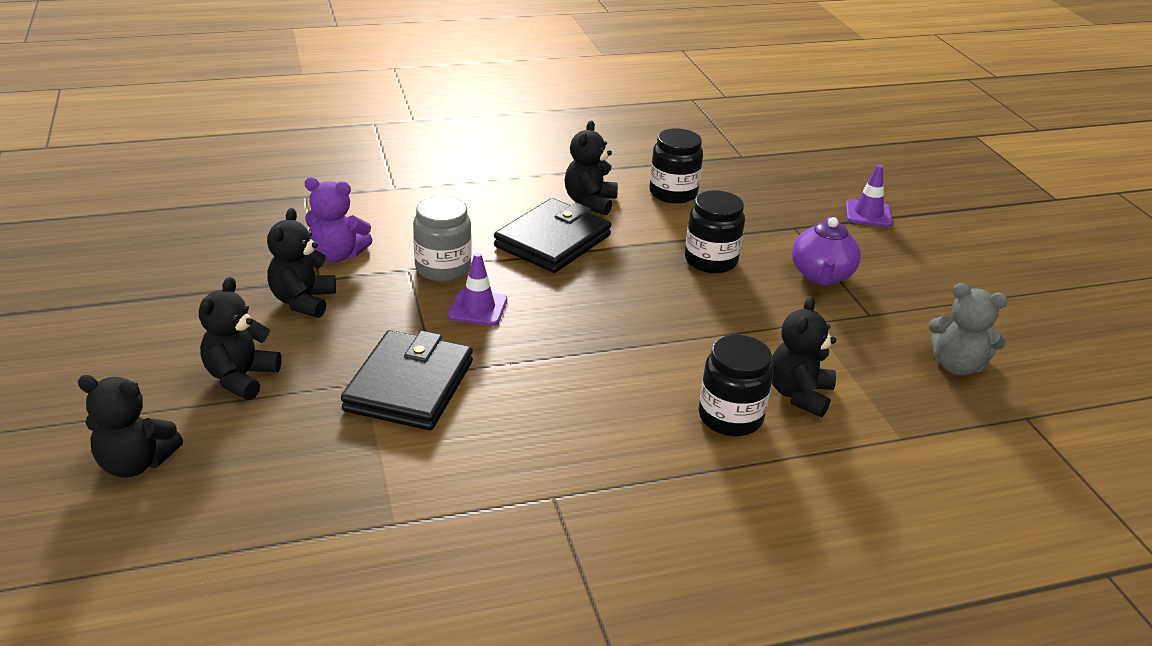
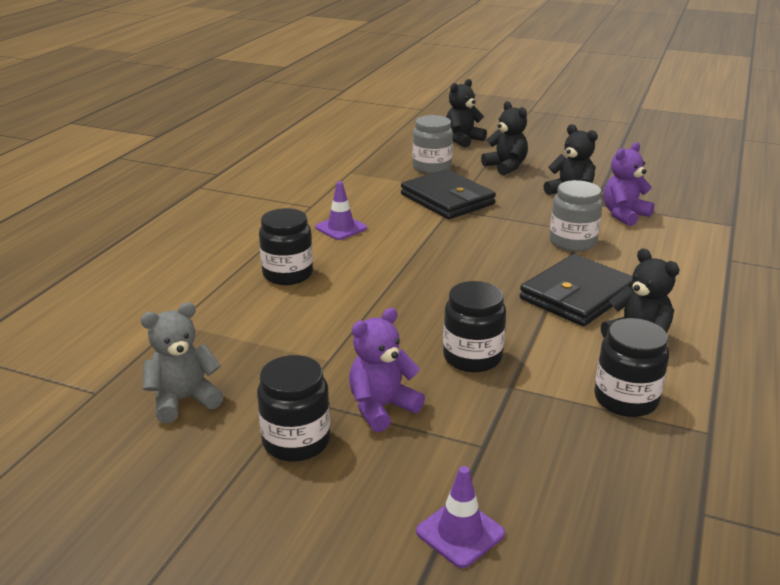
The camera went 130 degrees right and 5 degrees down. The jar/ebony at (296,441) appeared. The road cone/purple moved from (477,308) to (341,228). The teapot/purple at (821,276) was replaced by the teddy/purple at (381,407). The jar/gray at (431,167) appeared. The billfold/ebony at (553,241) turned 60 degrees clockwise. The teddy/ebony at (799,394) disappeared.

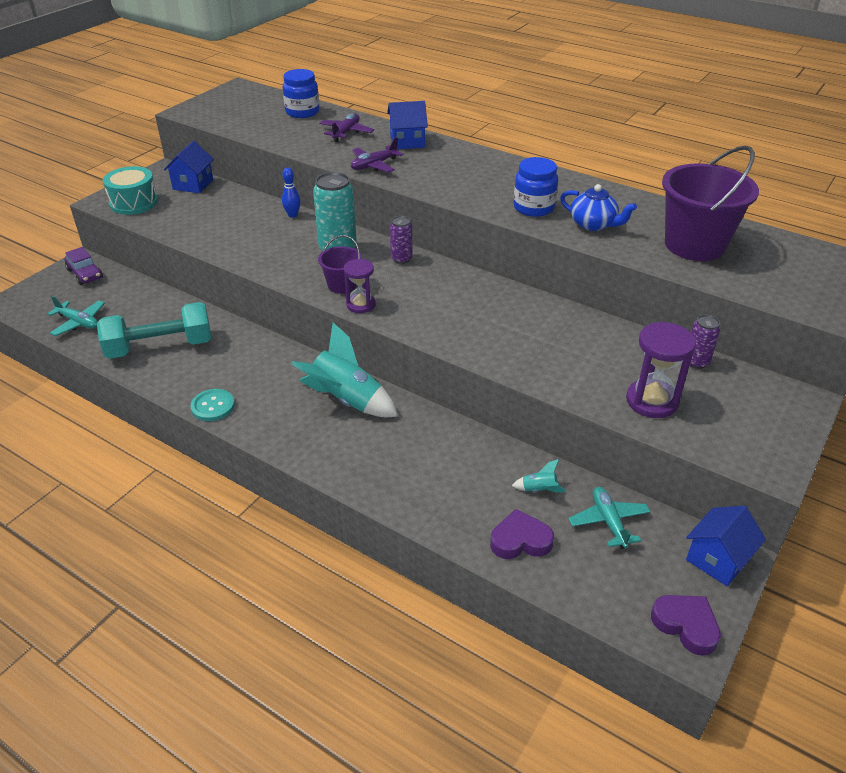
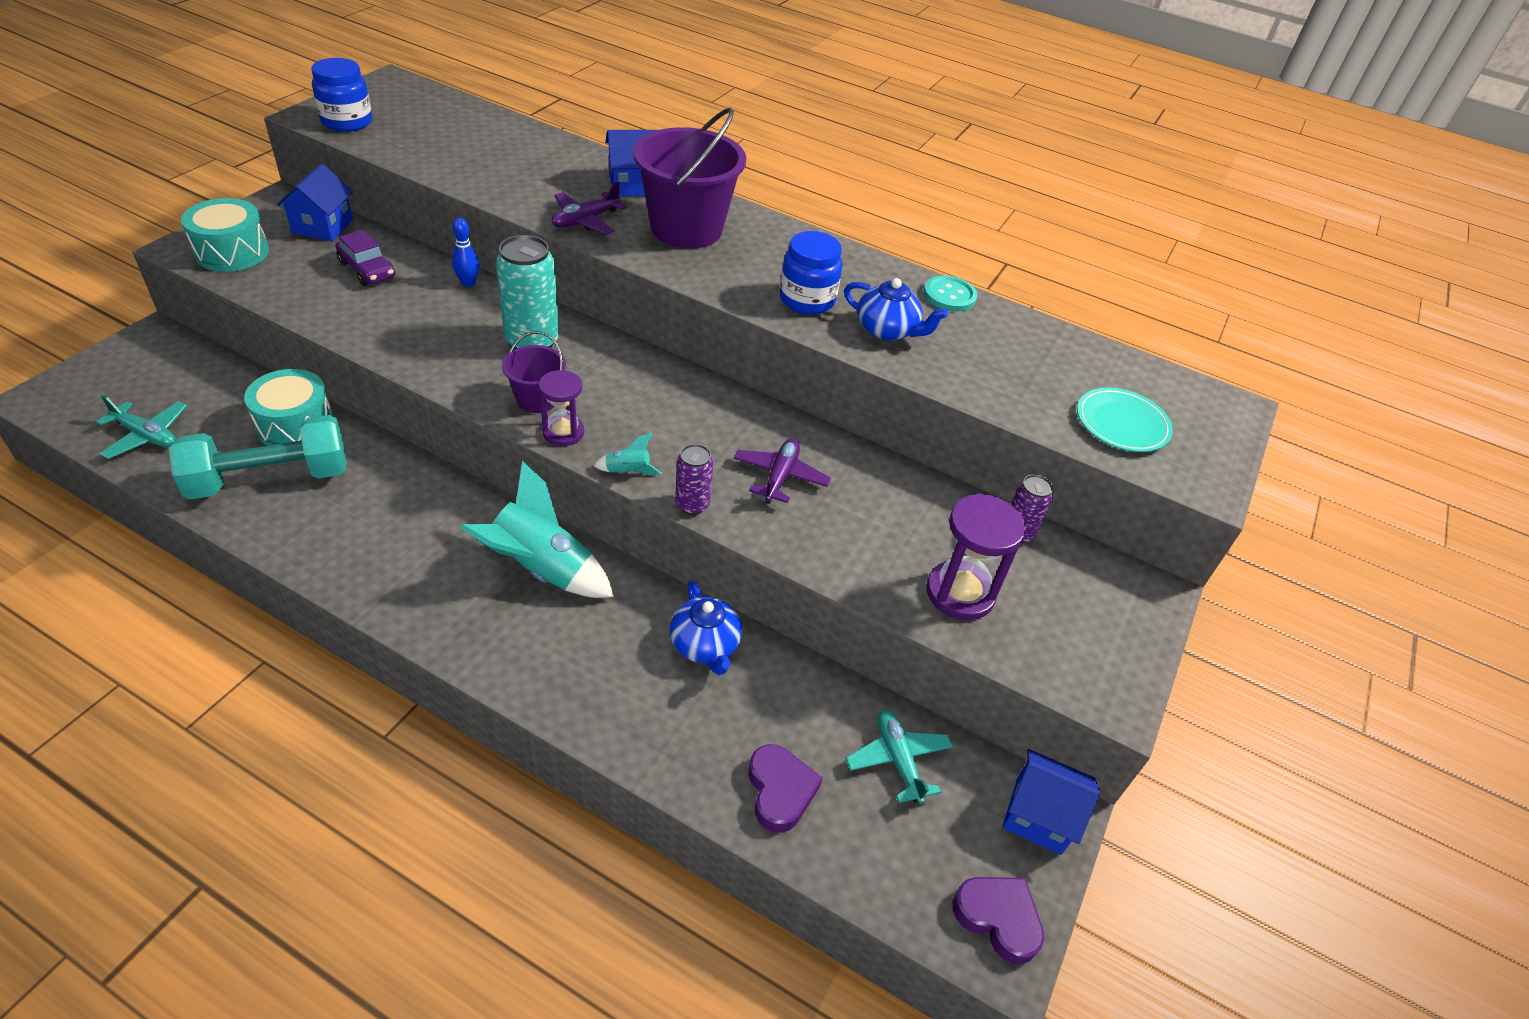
The camera went 10 degrees left and 5 degrees up. The toy drum/turquoise at (295,425) appeared. The jar/royal blue moved from (302,112) to (347,122). The toy car/purple moved from (85,274) to (367,270). The spaceship/turquoise moved from (539,490) to (628,471). The bucket/purple moved from (694,245) to (686,229). The teapot/royal blue at (705,645) appeared. The tin/purple moved from (401,259) to (692,504). The plane/purple moved from (346,132) to (780,476). The love heart/purple at (520,540) turned 90 degrees clockwise. The shirt button/turquoise moved from (213,406) to (949,295). The toy house/royal blue at (717,559) turned 75 degrees clockwise. The flat dish/turquoise at (1122,424) appeared.

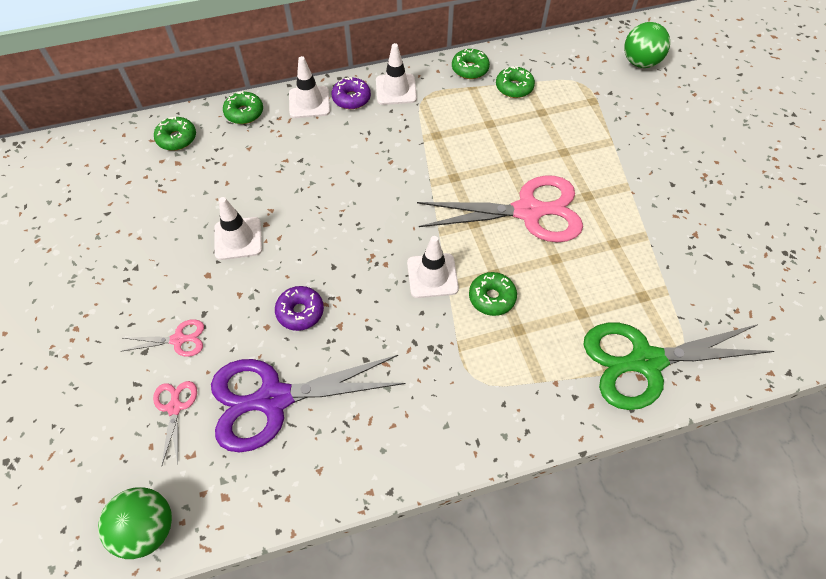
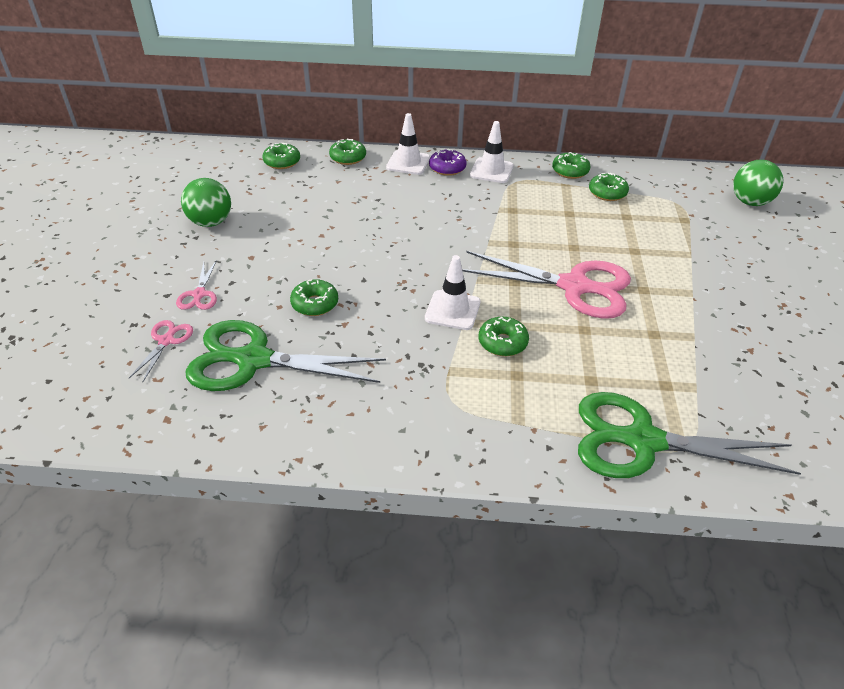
The camera went 20 degrees right and 15 degrees down. The scissors/rosy at (178,339) turned 75 degrees clockwise. The play ball/green moved from (147,528) to (211,222). The scissors/purple at (274,399) became the scissors/green at (254,360). The glazed donut/purple at (300,312) became the glazed donut/green at (315,304). The road cone/white at (238,238) disappeared.

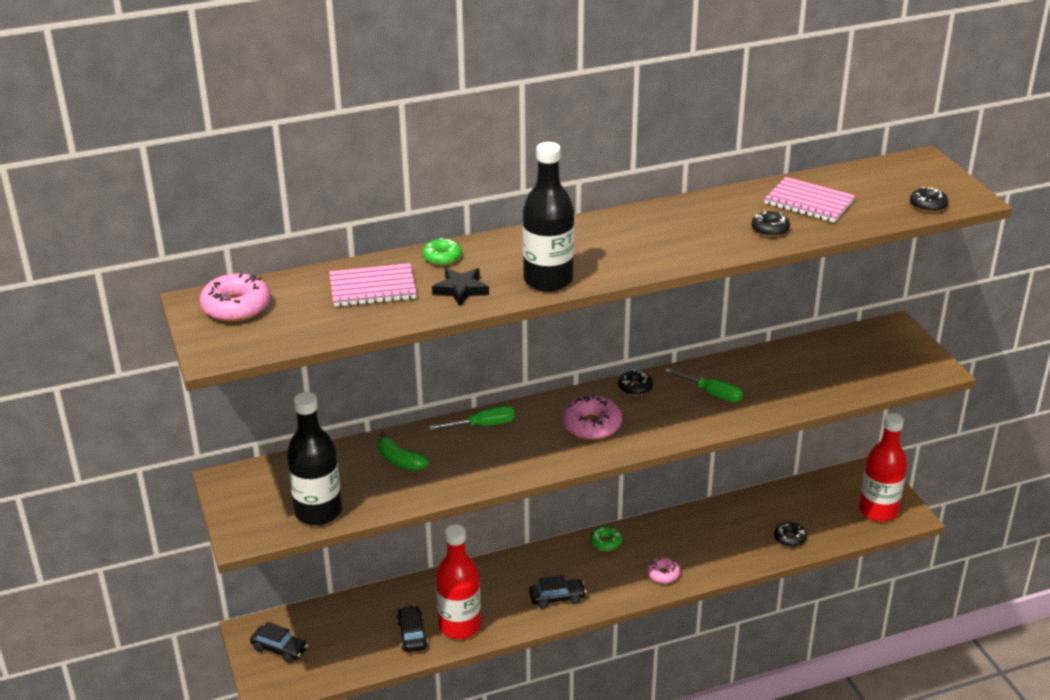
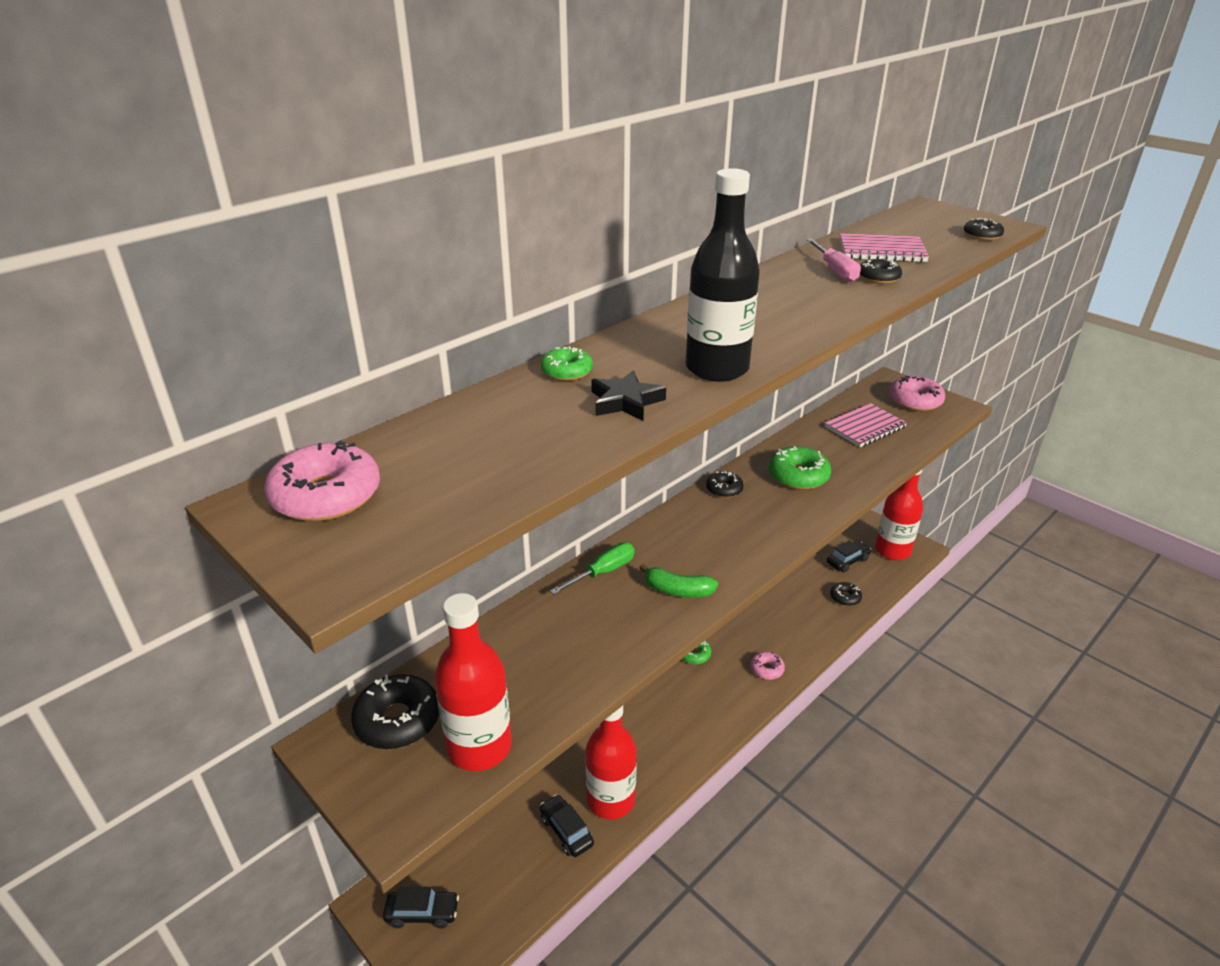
The camera went 25 degrees left and 0 degrees up. The glazed donut/ebony at (398,720) appeared. The flask/ebony at (318,512) became the flask/scarlet at (479,747). The banana/green moved from (400,460) to (678,590). The screwdriver/green at (712,393) was replaced by the glazed donut/green at (798,476). The screwdriver/rosy at (835,271) appeared. The notebook/rosy moved from (372,288) to (865,427). The toy car/ebony moved from (557,598) to (847,561). The glazed donut/rosy moved from (591,425) to (915,401).

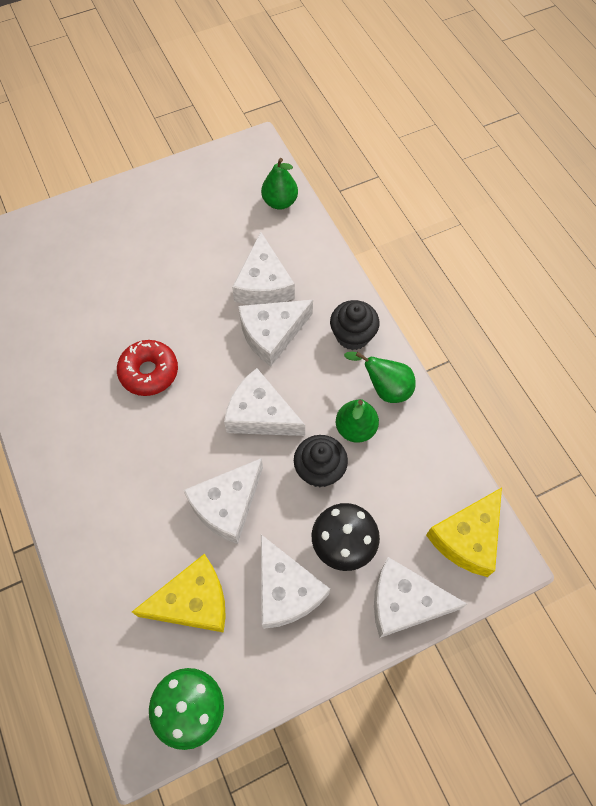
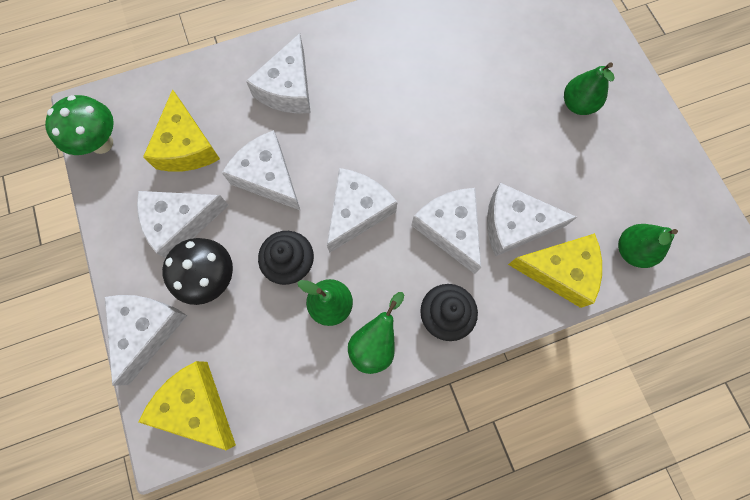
The camera went 95 degrees right and 10 degrees up. The cheese/white at (288,88) appeared. The cheese/yellow at (559,271) appeared. The pear fruit/green at (577,104) appeared. The glazed donut/scarlet at (149,372) disappeared.

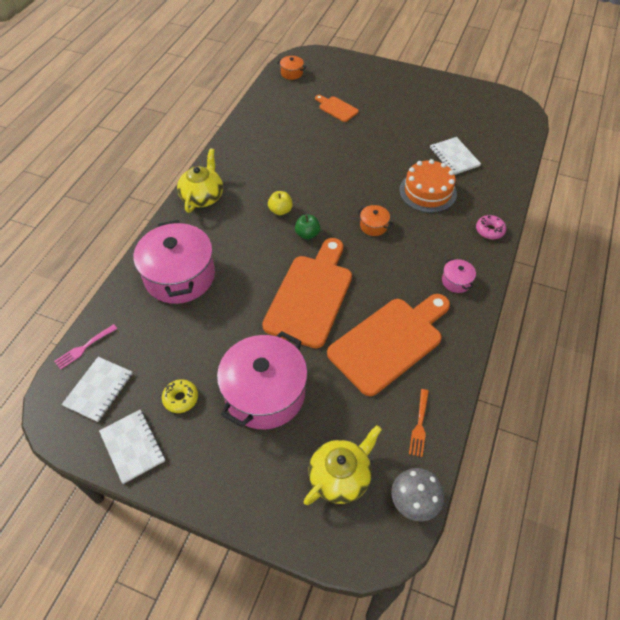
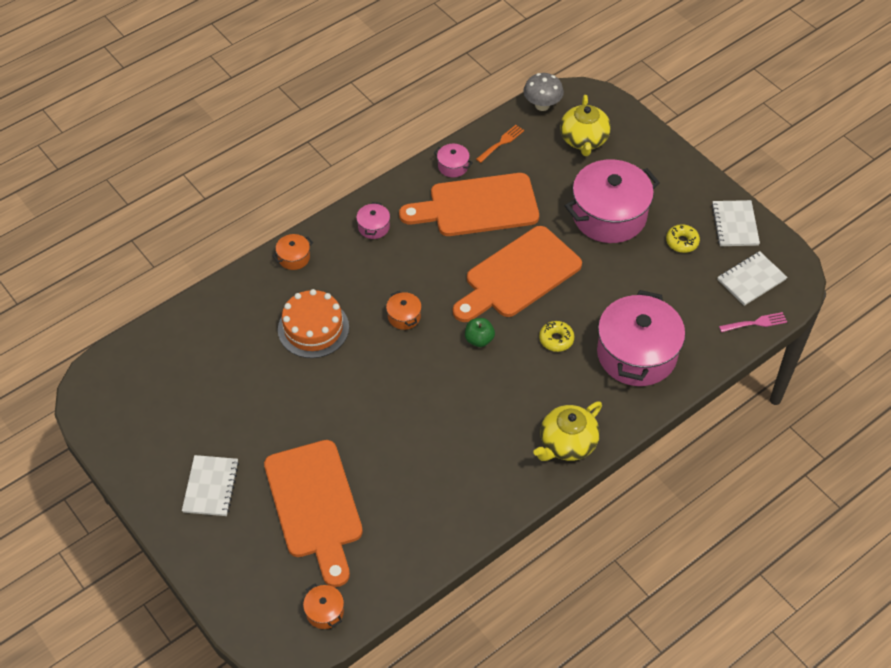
The camera went 150 degrees left and 0 degrees up. The notebook/white moved from (454,157) to (211,487). The cutting board/orange at (337,108) changed to 2.16 times the size. The glazed donut/rosy at (489,230) was replaced by the pot/orange at (294,257). The pot/rosy at (453,166) appeared. The glazed donut/yellow at (556,339) appeared. The teapot/yellow at (340,476) turned 75 degrees counterclockwise. The apple/yellow at (280,210) disappeared.

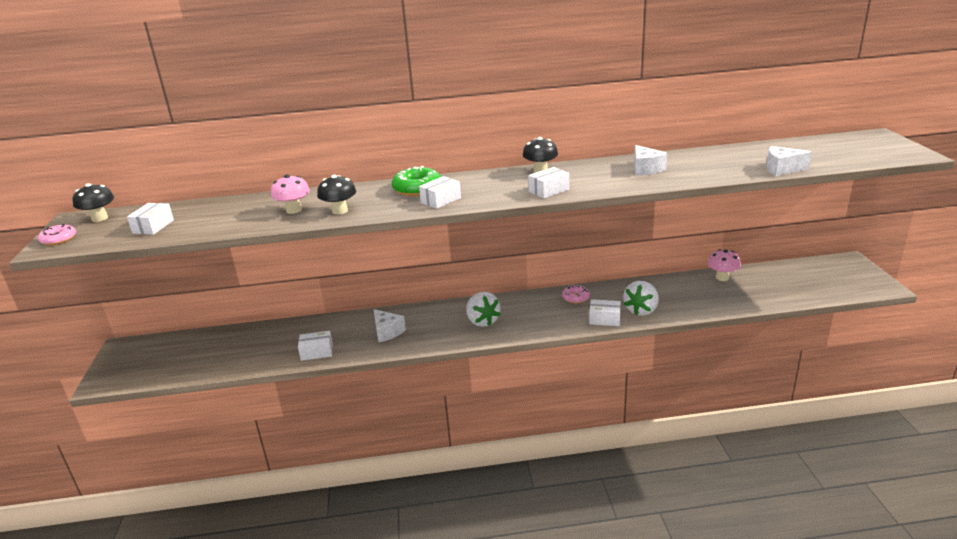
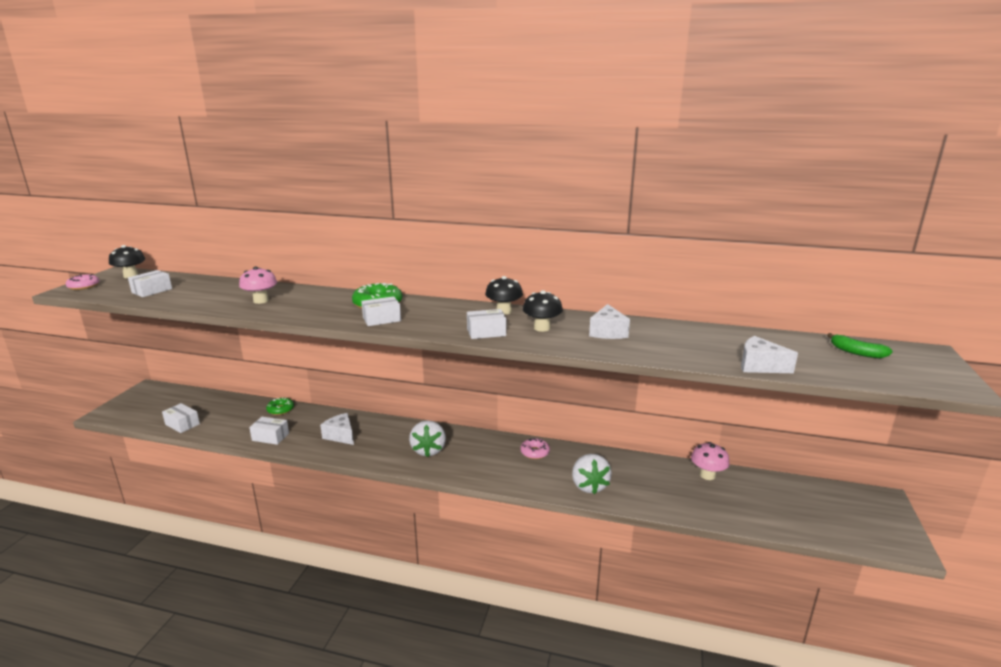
The camera went 20 degrees right and 5 degrees down. The box/white moved from (604,319) to (182,424). The glazed donut/green at (280,410) appeared. The cheese/white at (387,332) turned 150 degrees clockwise. The toadstool/ebony moved from (339,211) to (542,328). The toy strawberry/white at (641,310) turned 60 degrees counterclockwise. The banana/green at (856,352) appeared.

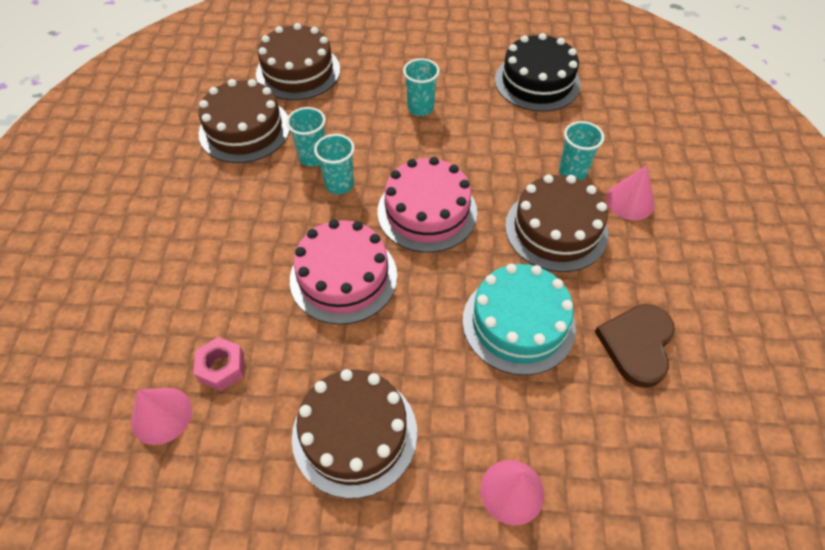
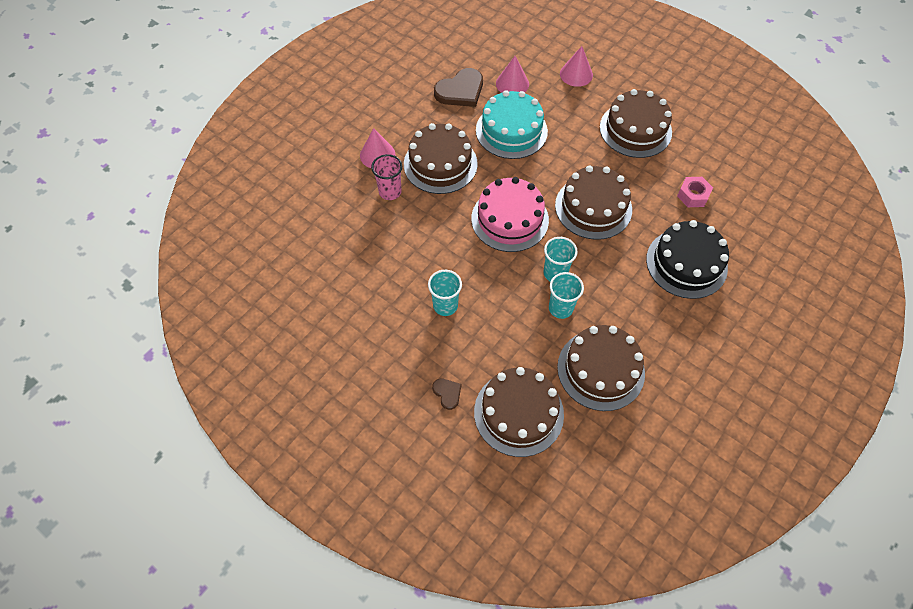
The camera went 145 degrees left and 5 degrees up. The cup/turquoise at (572,172) became the cup/rosy at (390,192). The love heart/brown at (447,393) appeared. The solid cone/rosy moved from (161,415) to (512,83). The gateau/rosy at (343,277) became the gateau/brown at (593,207). The gateau/ebony moved from (537,82) to (686,263).

